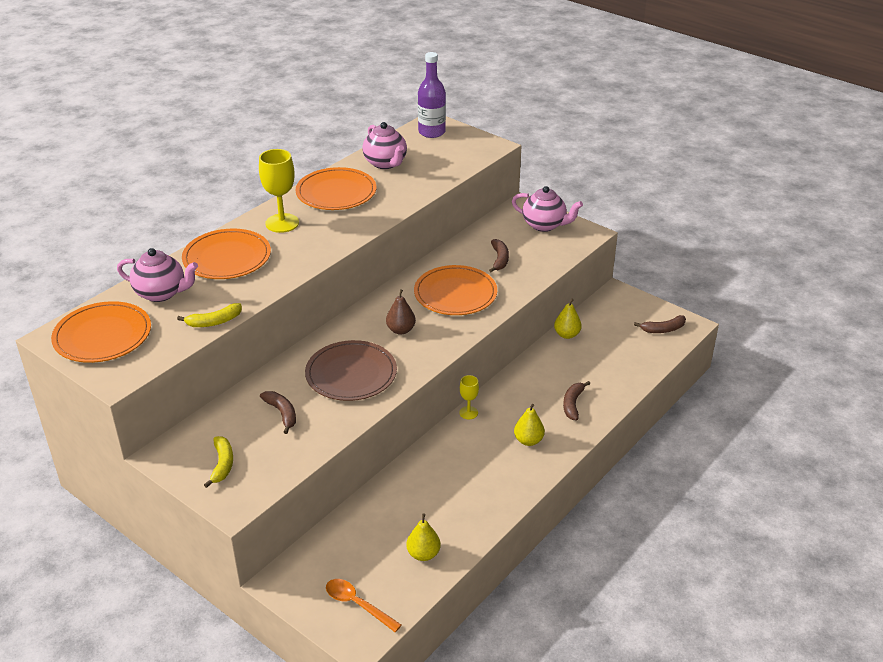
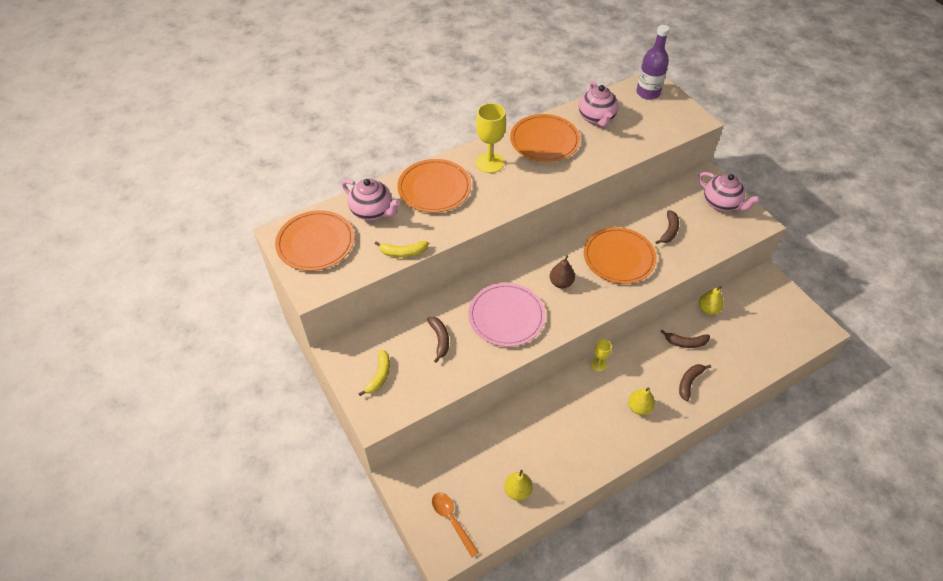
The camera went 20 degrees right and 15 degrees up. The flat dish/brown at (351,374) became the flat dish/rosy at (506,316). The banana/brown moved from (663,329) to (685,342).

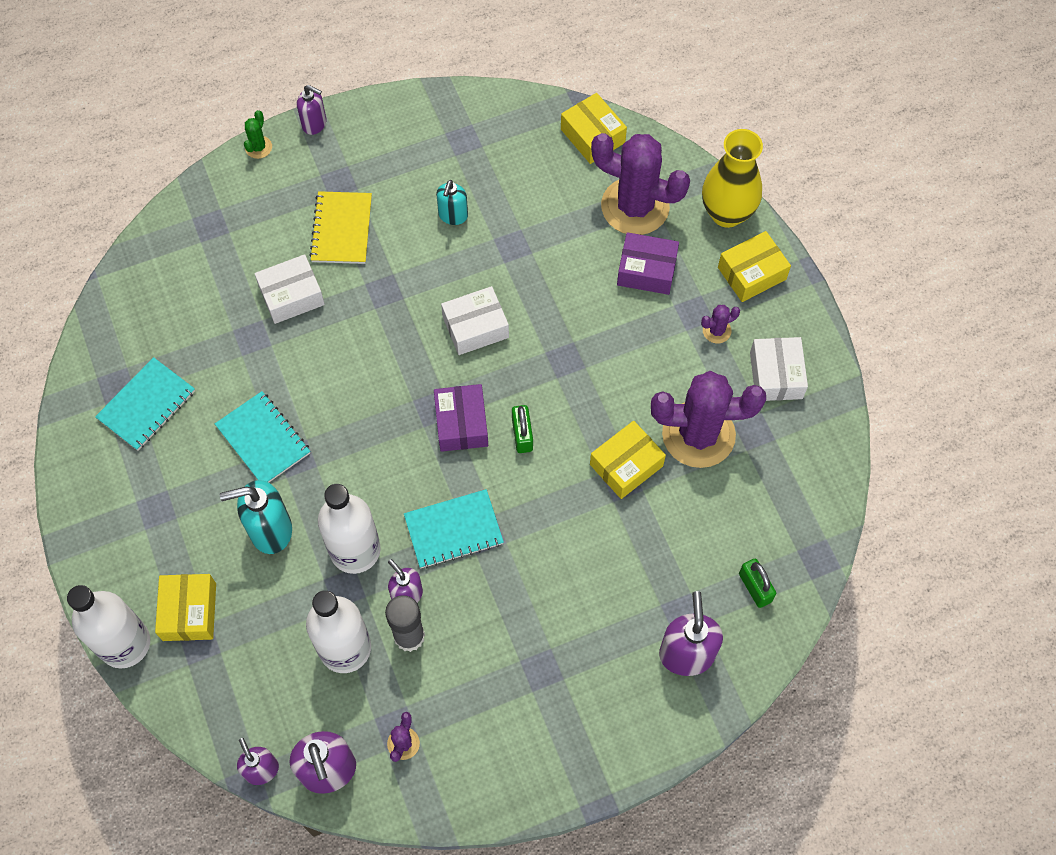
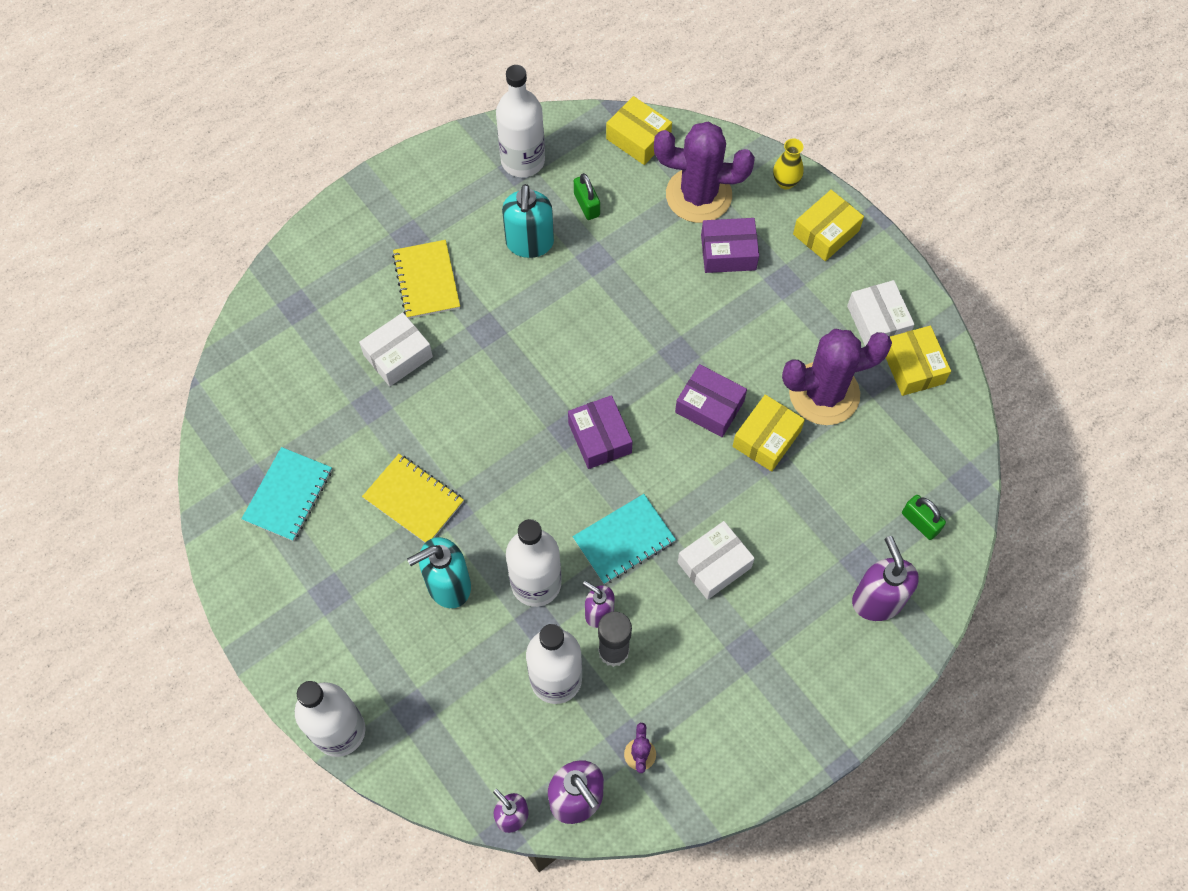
The camera went 15 degrees left and 0 degrees up. The notebook/turquoise at (263,440) became the notebook/yellow at (413,500). The flask/white at (523,160) appeared. The soap pump/turquoise at (453,215) changed to 1.63 times the size. The small lock/green moved from (522,435) to (586,205). The box/purple at (709,406) appeared. The box/white moved from (475,327) to (714,565). The vase/yellow at (727,213) changed to 0.53 times the size. The box/yellow moved from (189,612) to (913,367). The cactus/green at (258,147) disappeared. The soap pump/purple at (314,124) disappeared. The cactus/purple at (716,331) disappeared.

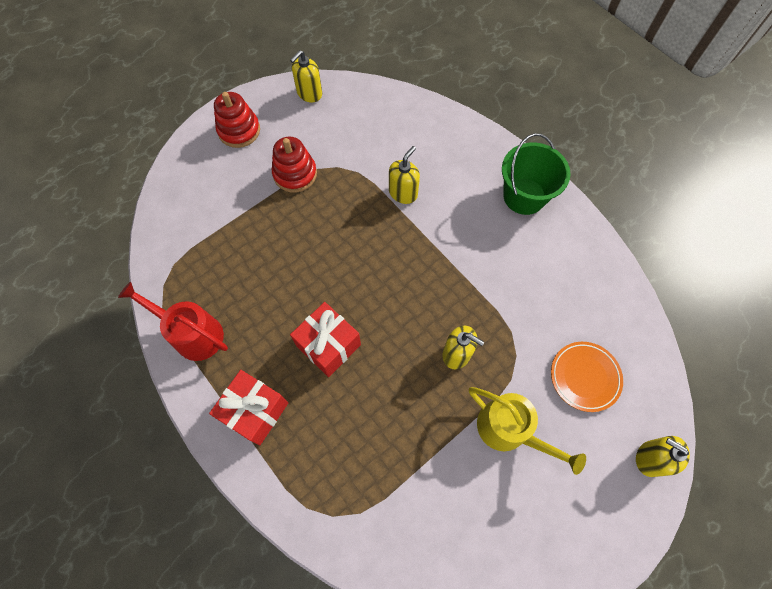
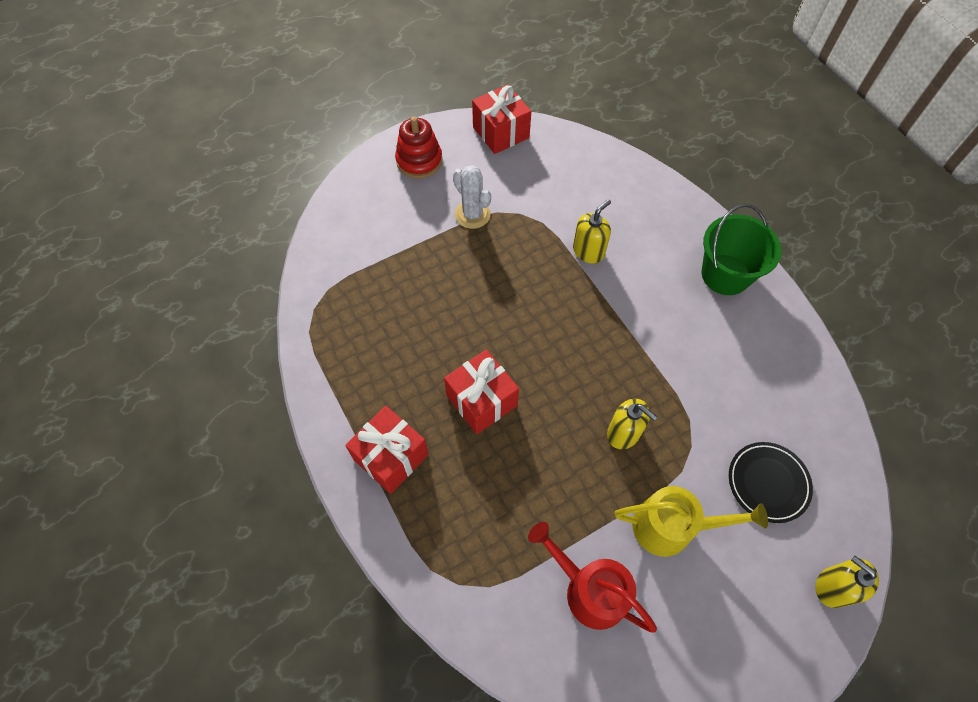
The camera went 10 degrees right and 5 degrees down. The stacking rings/scarlet at (295,174) was replaced by the cactus/white at (472,214). The soap pump/yellow at (309,93) was replaced by the present/scarlet at (501,132). The watering pot/scarlet moved from (192,333) to (588,589). The watering pot/yellow at (509,430) turned 45 degrees counterclockwise. The flat dish/orange at (584,377) became the flat dish/ebony at (767,483).

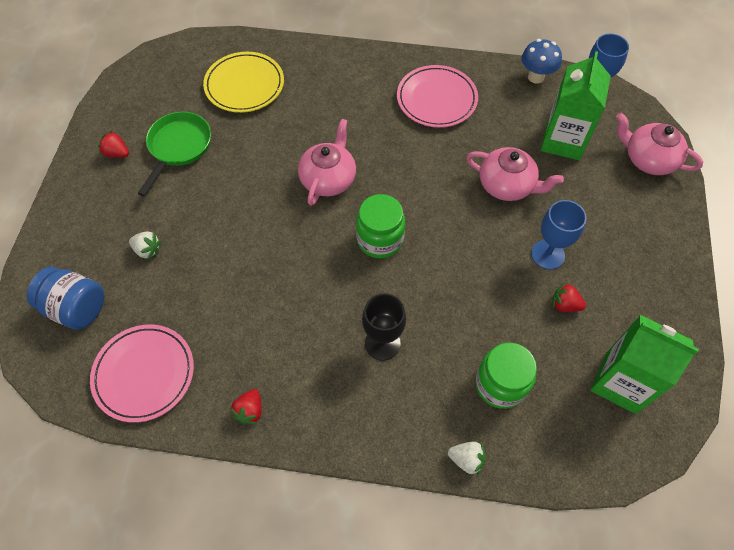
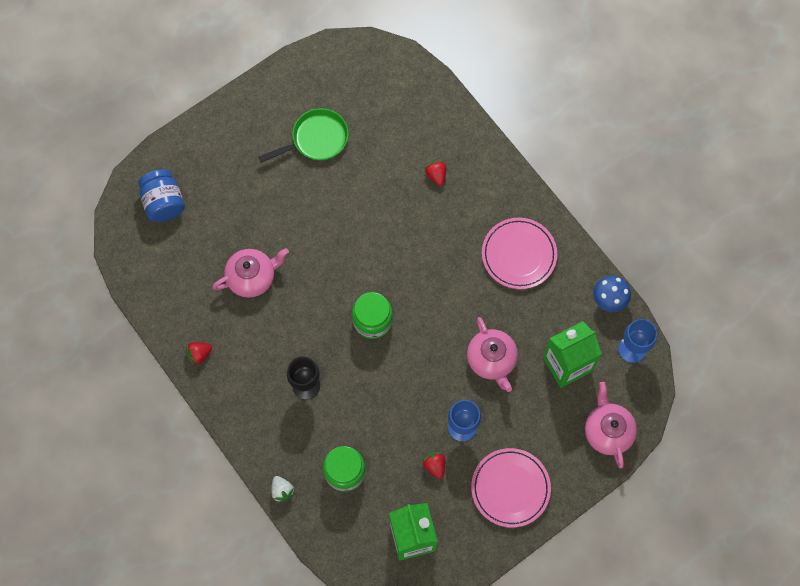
The camera went 45 degrees right and 10 degrees up. The teapot/rosy moved from (328,179) to (252,277). The toy strawberry/scarlet moved from (117,153) to (436,175). The flat dish/rosy moved from (144,374) to (510,488). The toy strawberry/white at (147,250) disappeared. The flat dish/yellow at (244,85) disappeared.

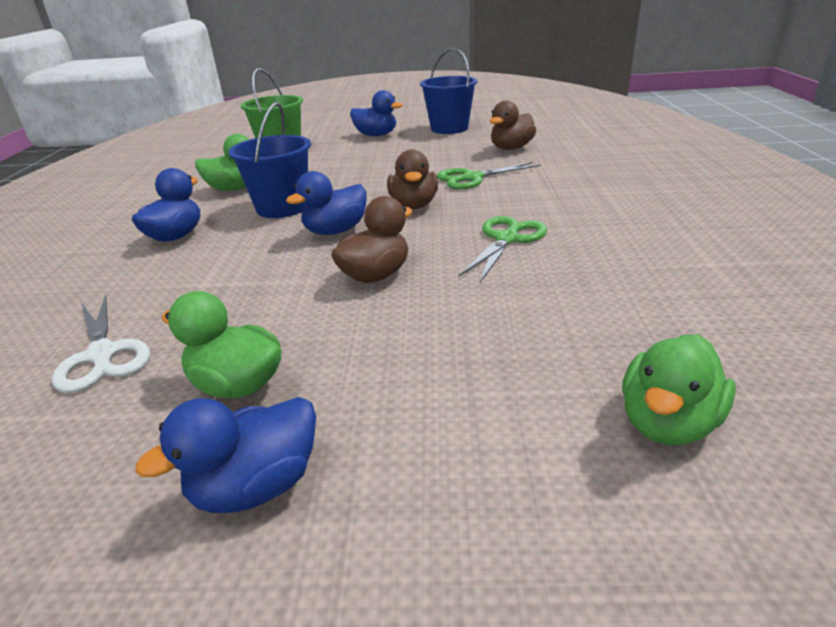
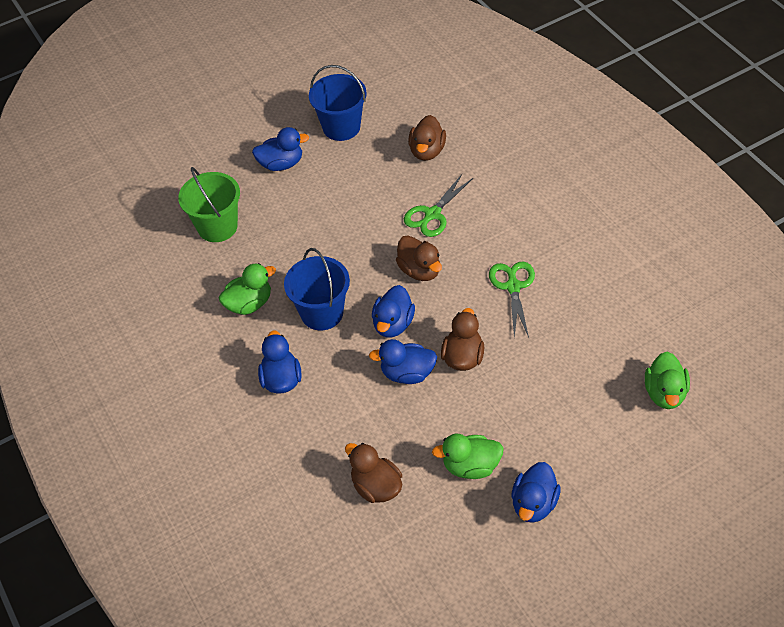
The camera went 30 degrees left and 20 degrees up. The scissors/white at (102,354) was replaced by the duck/brown at (376,487). The duck/royal blue at (407,373) appeared.

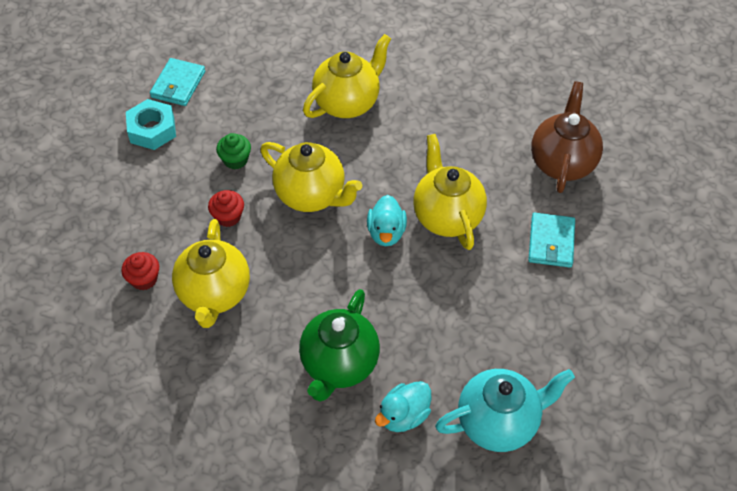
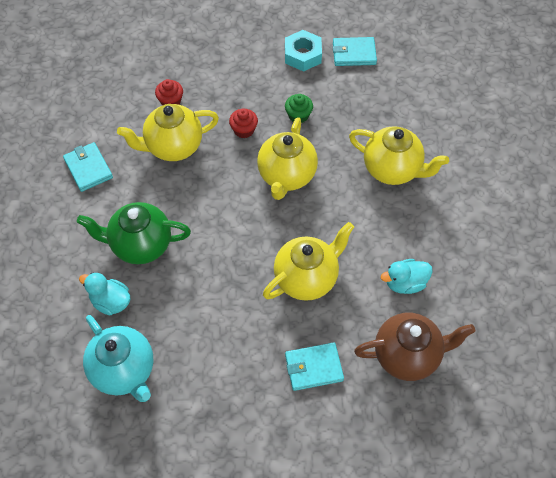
The camera went 70 degrees right and 5 degrees up. The billfold/turquoise at (88,168) appeared. The duck/turquoise moved from (386,232) to (405,283).

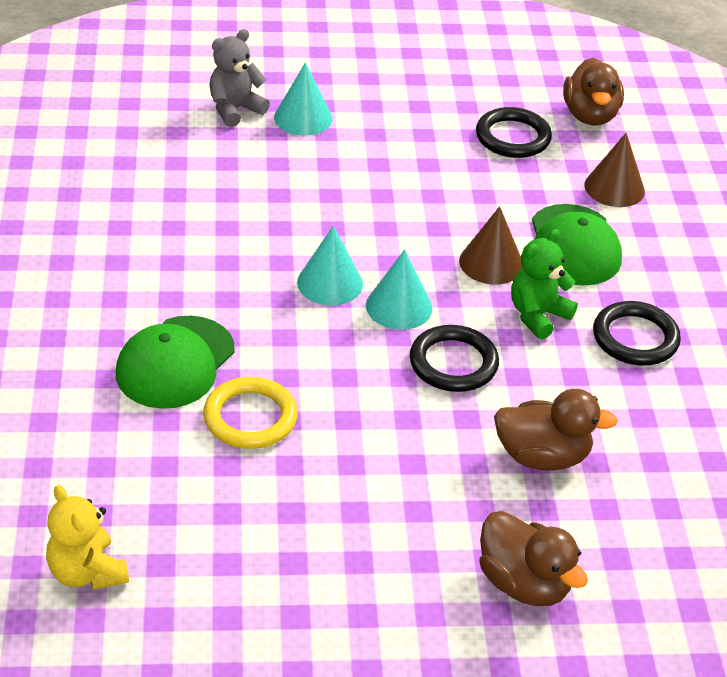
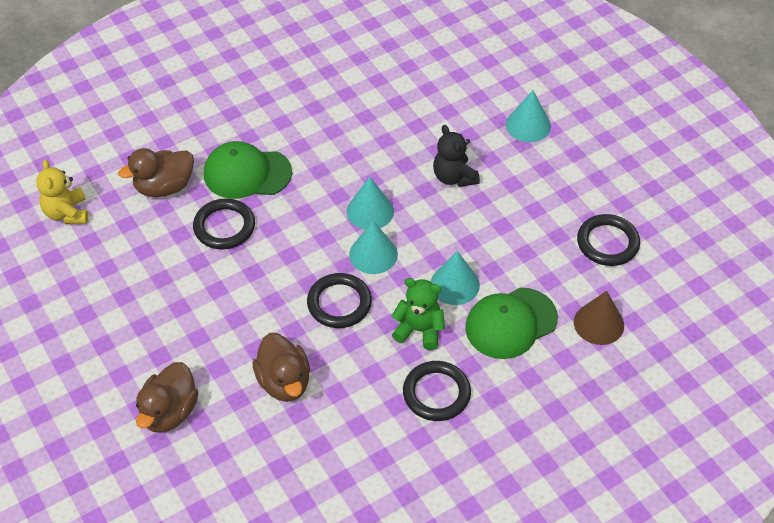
The camera went 65 degrees right and 10 degrees up. The teddy/yellow at (87,572) turned 45 degrees counterclockwise. The duck/brown moved from (590,115) to (164,187). The hoop/yellow at (250,417) became the hoop/ebony at (224,227). The solid cone/brown at (491,263) became the solid cone/turquoise at (454,284). The teddy/ebony at (454,177) appeared. The teddy/gray at (235,109) disappeared.

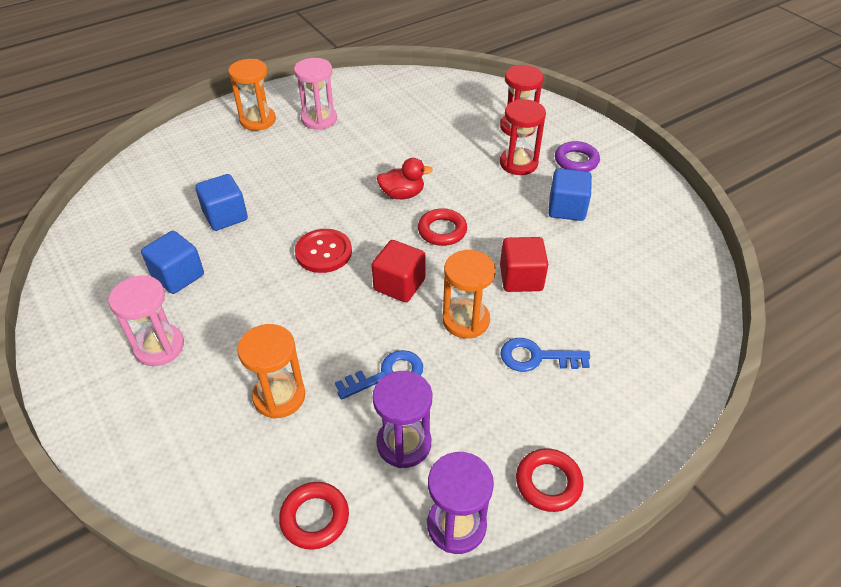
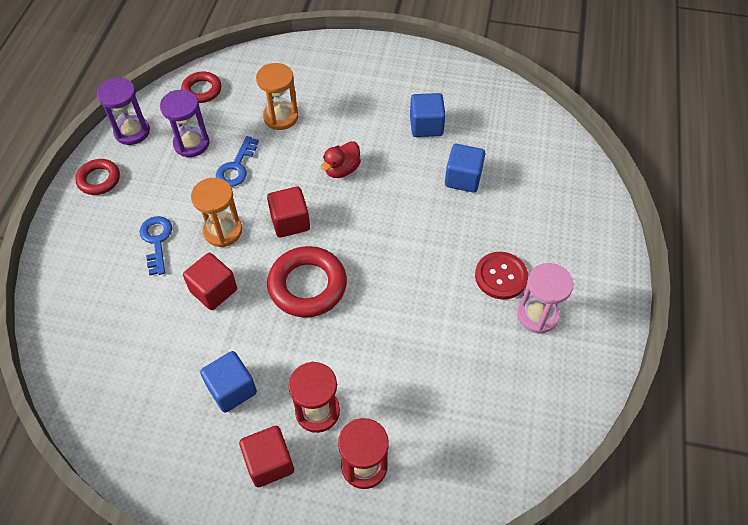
The camera went 135 degrees right and 10 degrees up. The key/royal blue at (537,357) turned 60 degrees counterclockwise. The hoop/purple at (576,161) was replaced by the solid cube/scarlet at (269,463). The hoop/scarlet at (442,231) changed to 1.67 times the size. The duck/scarlet moved from (402,194) to (342,170). The shirt button/scarlet moved from (323,252) to (501,276). The sand timer/rosy at (159,347) disappeared. The sand timer/orange at (258,120) disappeared.

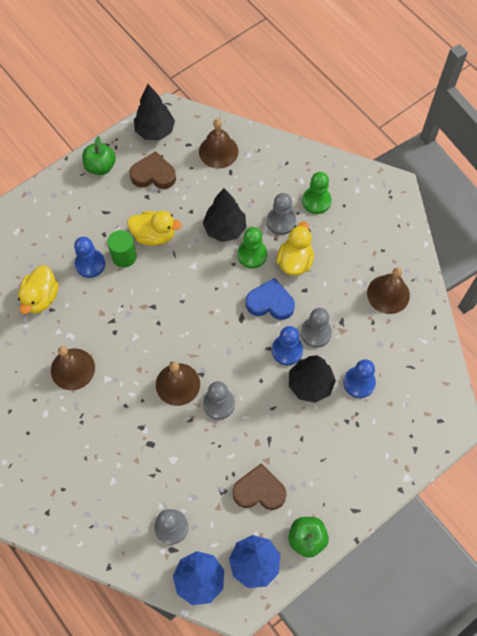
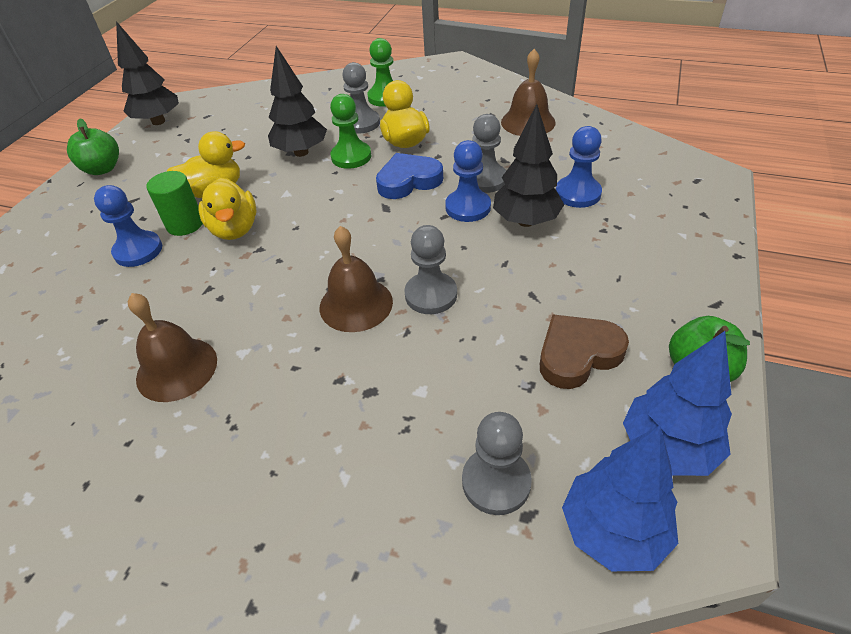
The camera went 30 degrees left and 20 degrees down. The duck/yellow moved from (41,298) to (235,229). The love heart/brown at (153,174) disappeared. The hand bell/brown at (218,151) disappeared.

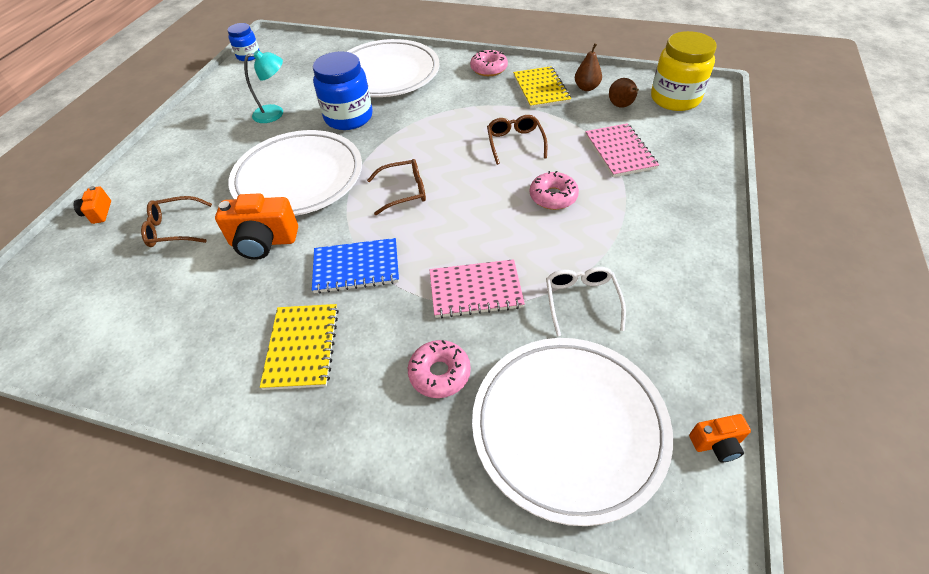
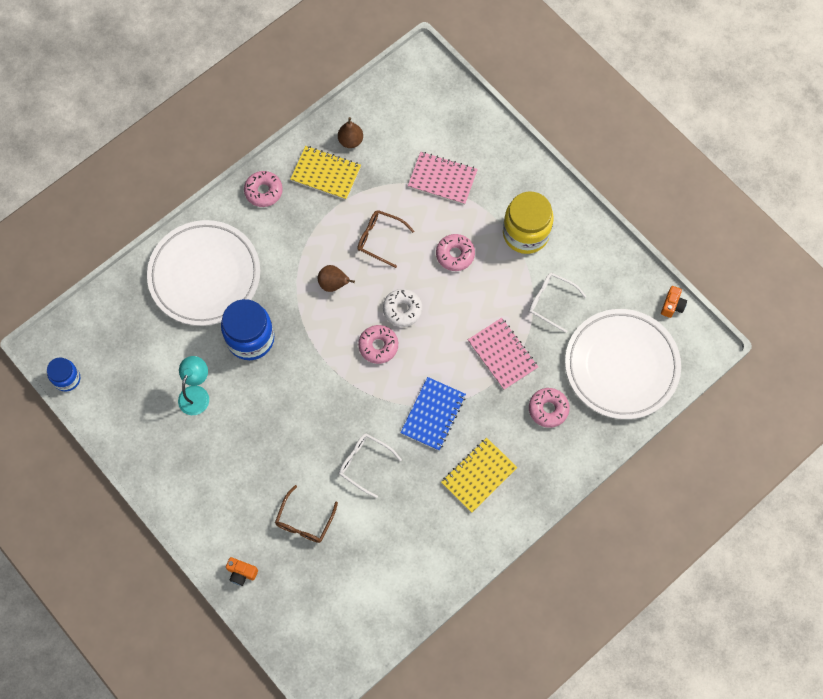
The camera went 60 degrees left and 20 degrees up. The pear fruit/brown moved from (621,106) to (333,284). The compact camera/orange at (263,242) was replaced by the eyeglasses/white at (364,463). The eyeglasses/brown at (404,191) was replaced by the glazed donut/rosy at (378,346). The glazed donut/white at (402,310) appeared. The notebook/yellow at (302,347) turned 75 degrees counterclockwise. The notebook/rosy at (475,290) turned 60 degrees counterclockwise. The jar/yellow moved from (675,99) to (525,233). The flat dish/white at (299,178) disappeared.

